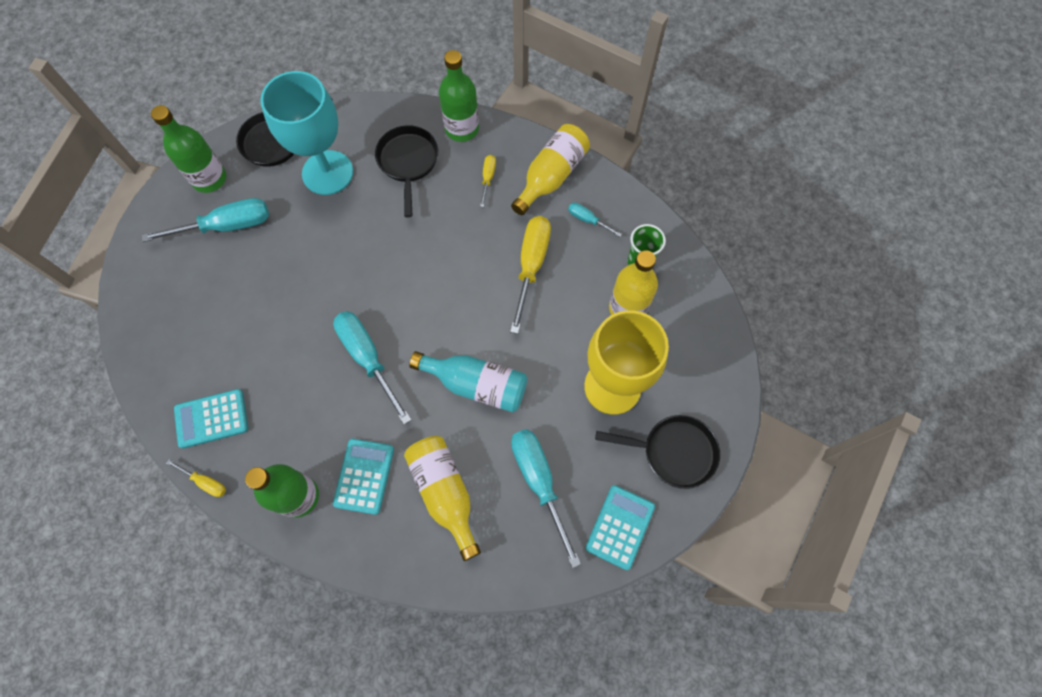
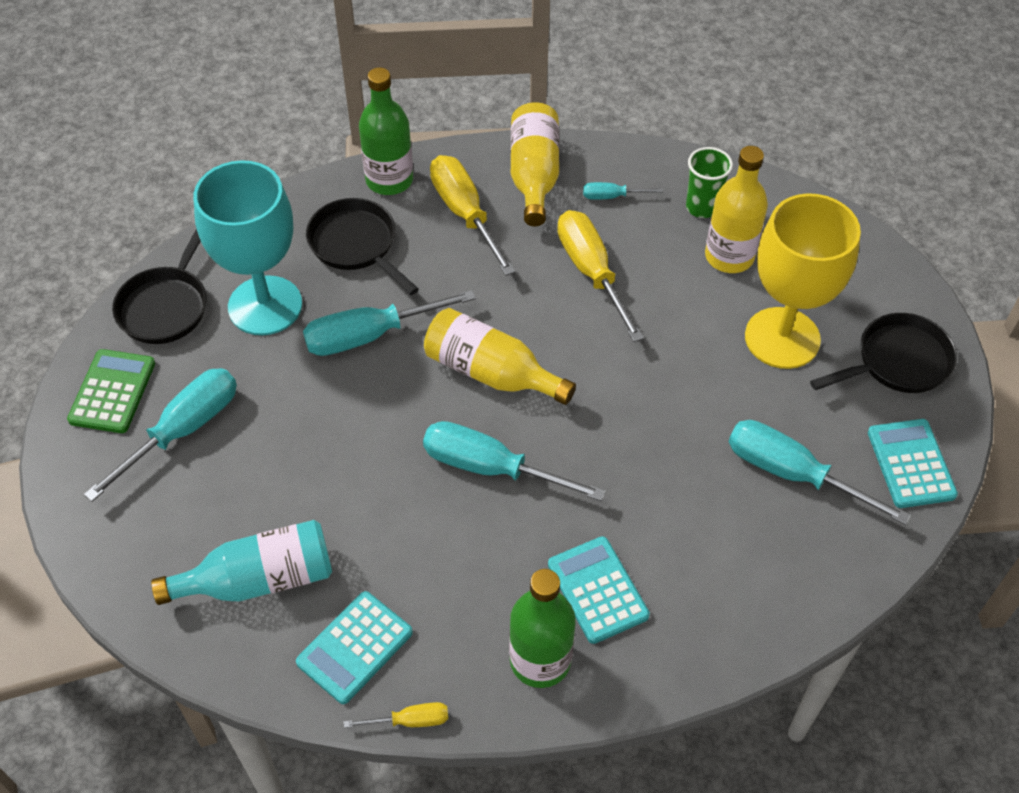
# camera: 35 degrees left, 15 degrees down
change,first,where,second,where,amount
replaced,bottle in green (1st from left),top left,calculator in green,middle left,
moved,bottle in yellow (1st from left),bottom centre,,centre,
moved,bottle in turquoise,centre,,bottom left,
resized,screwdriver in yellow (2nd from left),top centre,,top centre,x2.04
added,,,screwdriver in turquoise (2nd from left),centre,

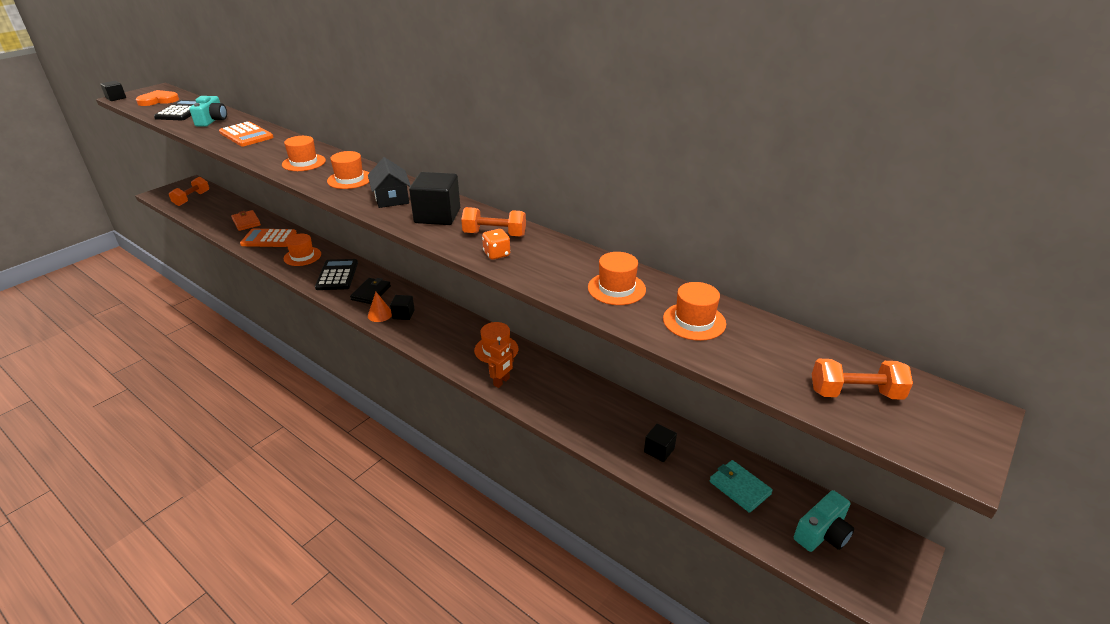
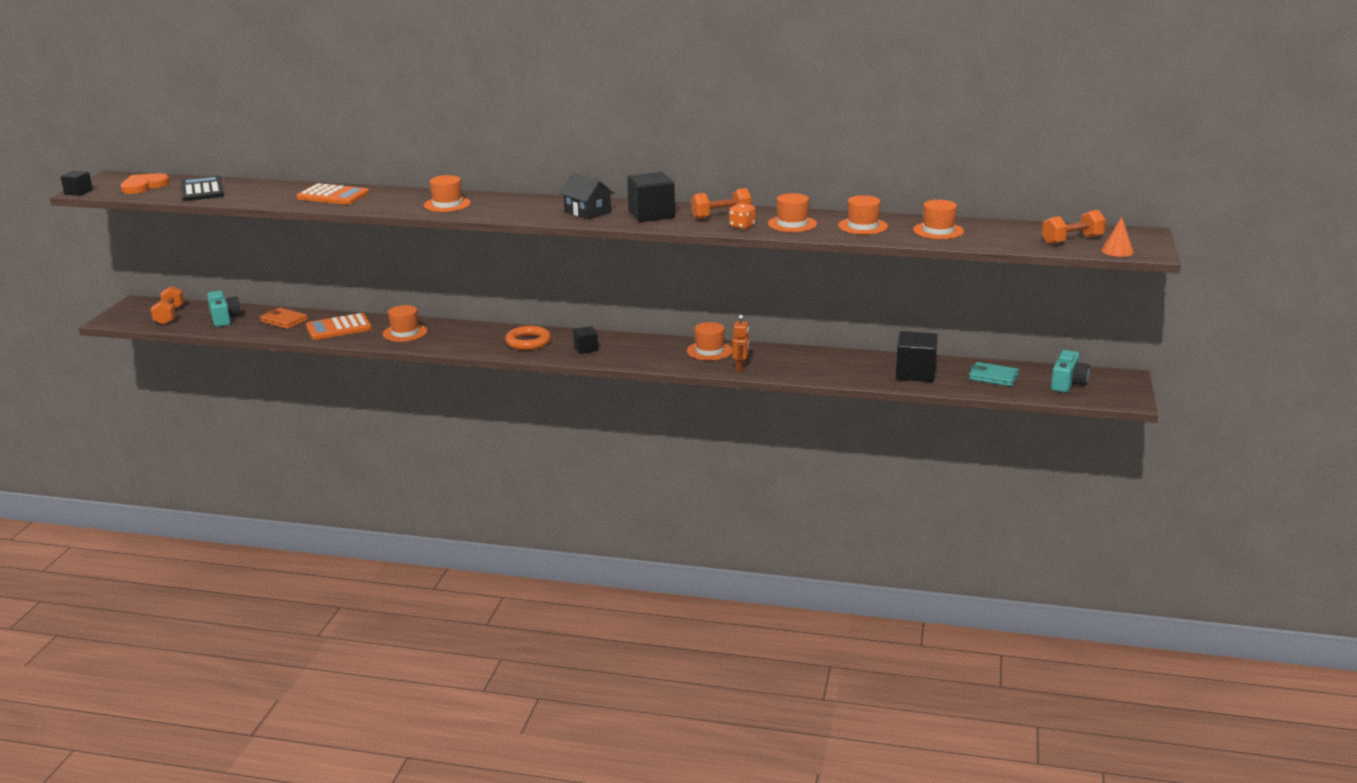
# camera: 25 degrees left, 10 degrees down
change,first,where,second,where,amount
moved,camera in turquoise (1st from left),top left,,middle left,
removed,calculator in black (2nd from left),middle left,,,
moved,hat in orange (3rd from left in the first image),top left,hat in orange (4th from left),top centre,
replaced,wallet in black,centre,ring in orange,centre,
moved,cone in orange,centre,,top right,
resized,cube in black (4th from left),bottom centre,,middle right,x1.80

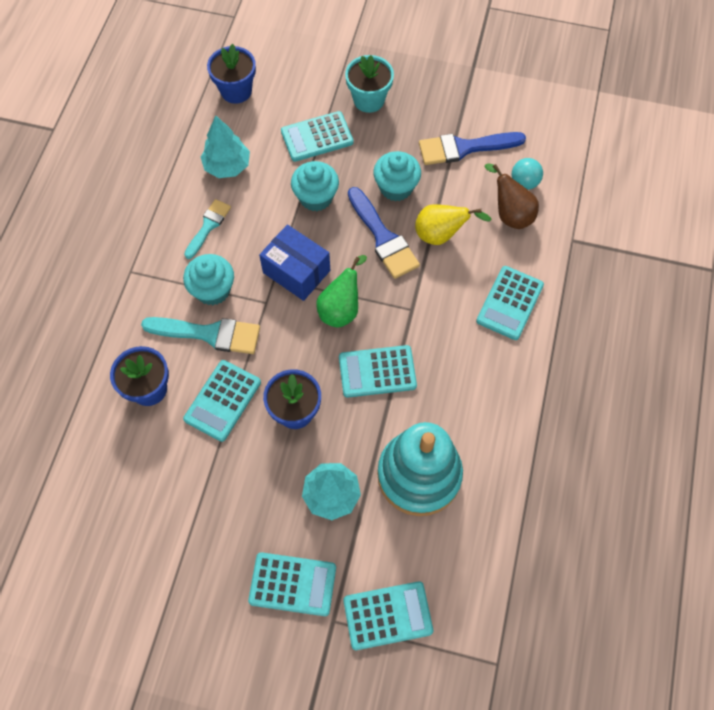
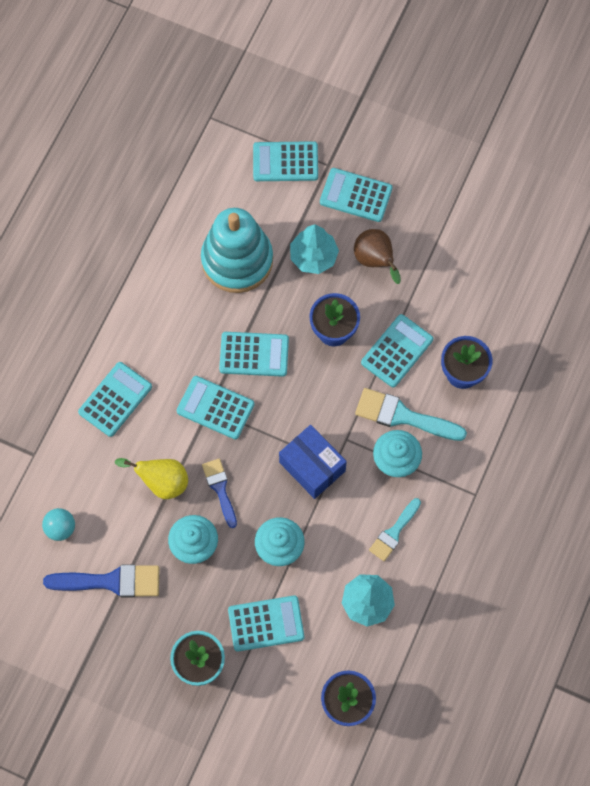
# camera: 170 degrees left, 5 degrees up
change,first,where,second,where,amount
removed,pear in green,centre,,,
resized,brush in blue (1st from left in the first image),top centre,brush in blue (2nd from left),centre,x0.64
moved,pear in brown,top right,,top centre,
added,,,calculator in turquoise (2nd from left),centre,

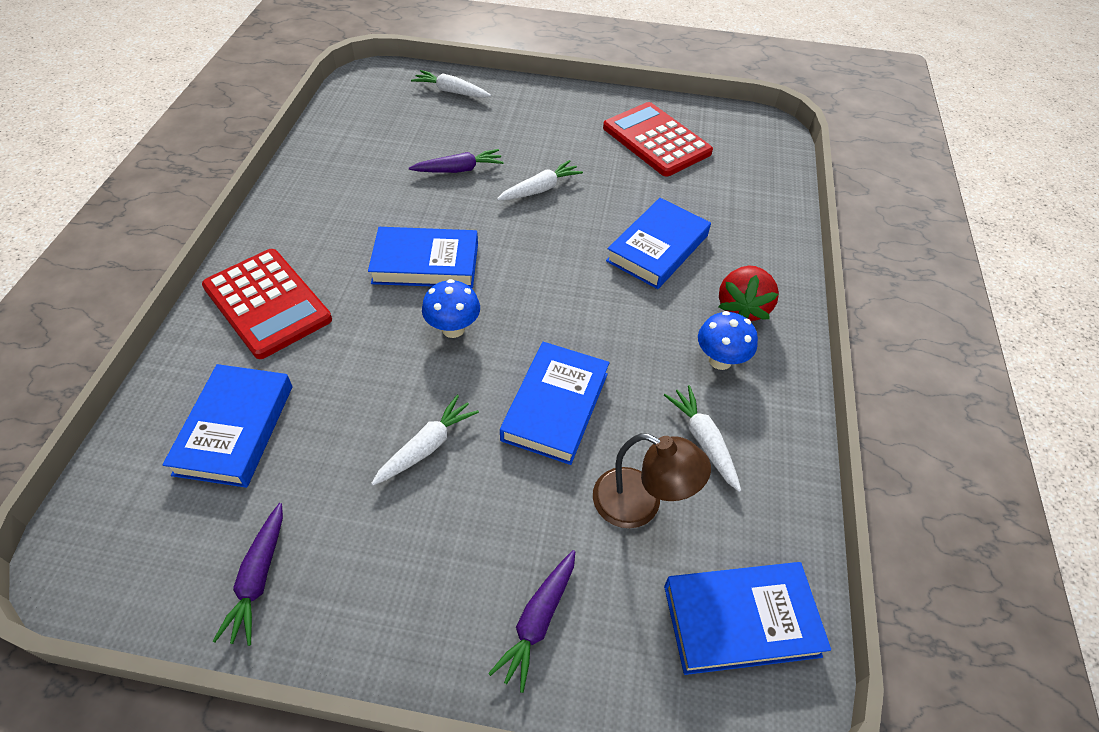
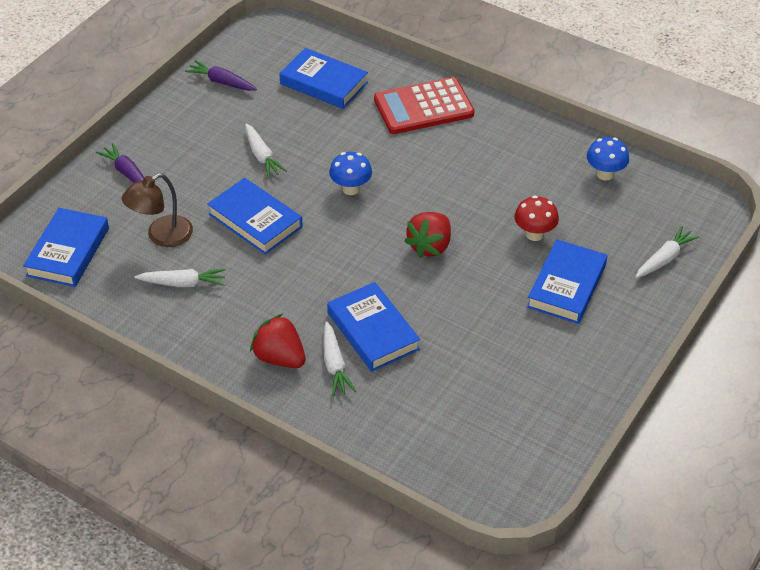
# camera: 115 degrees right, 5 degrees down
change,first,where,second,where,amount
moved,book in blue (2nd from left in the first image),centre,book in blue (5th from left),middle right,
replaced,carrot in purple (2nd from left),top centre,mushroom in red,middle right,
moved,carrot in white (3rd from left),top centre,,centre,
removed,calculator in red (2nd from left),top centre,,,
moved,mushroom in blue (2nd from left),centre,,top right,
added,,,strawberry in red (2nd from left),centre,

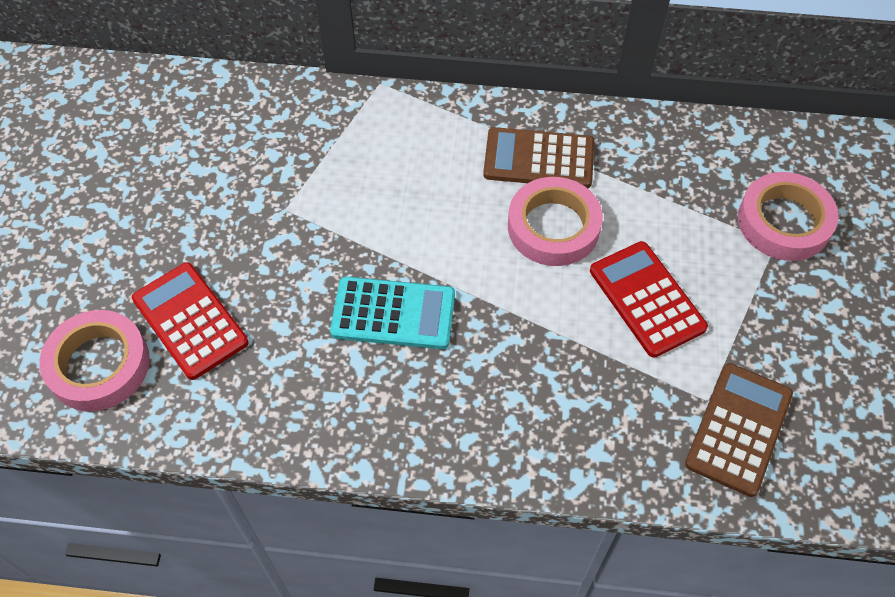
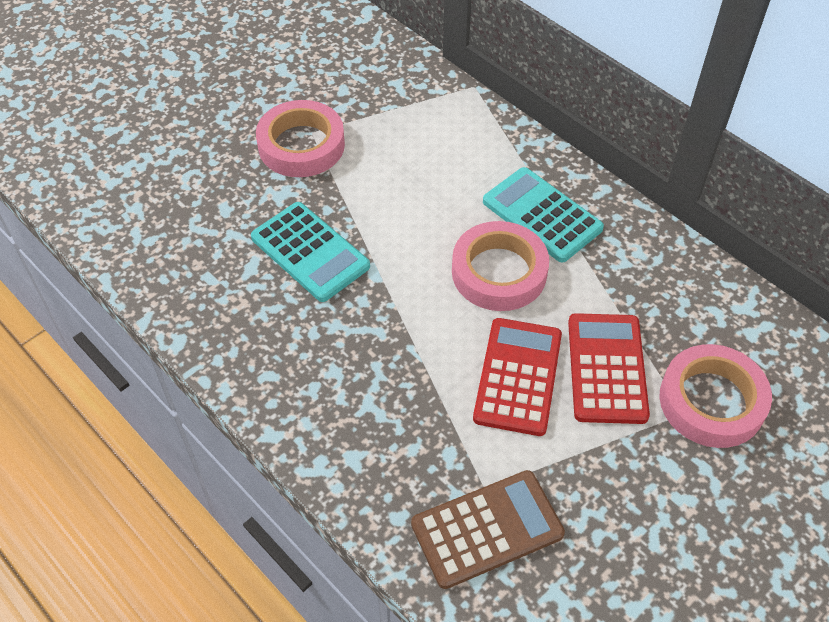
# camera: 40 degrees right, 5 degrees down
change,first,where,second,where,amount
moved,tape in pink (1st from left),middle left,,top centre,
moved,calculator in red (1st from left in the first image),middle left,calculator in red (2nd from left),middle right,
recoloured,calculator in brown (1st from left),top centre,calculator in turquoise (2nd from left),centre,

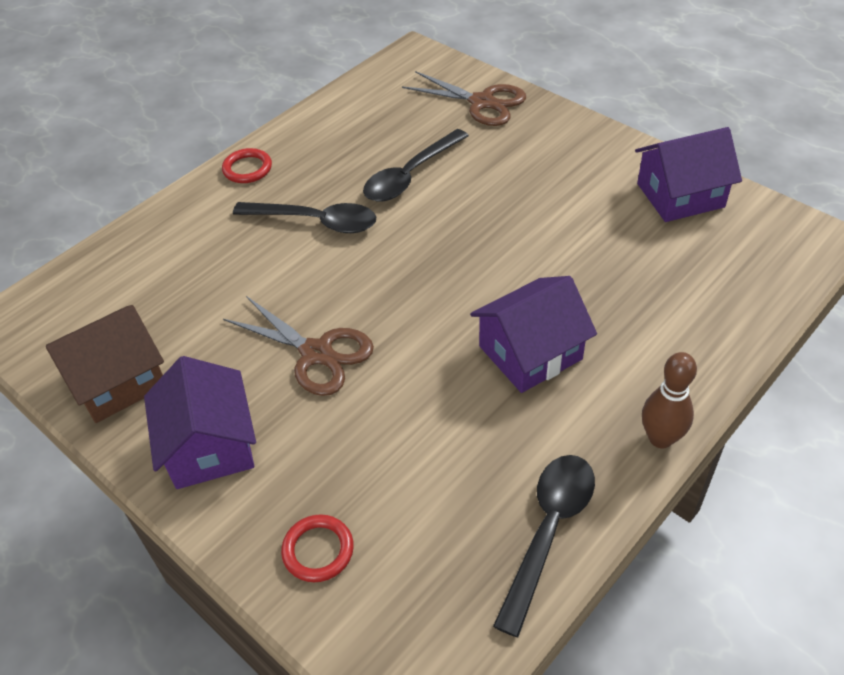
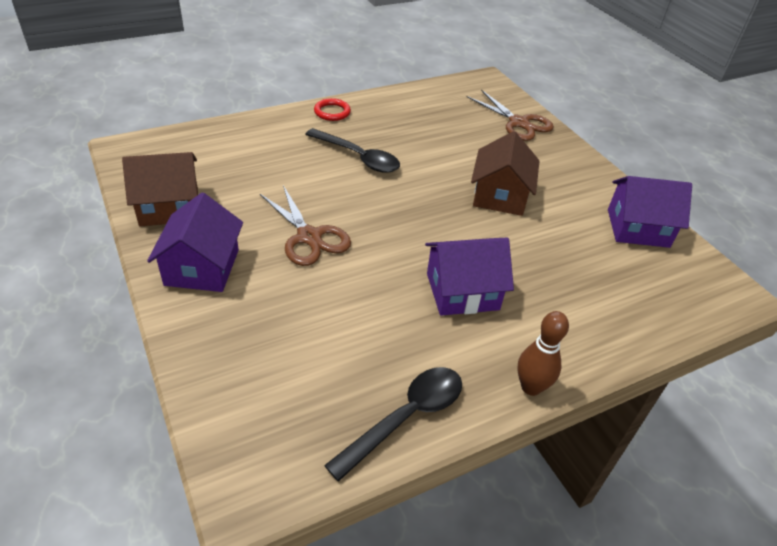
# camera: 15 degrees right, 5 degrees down
change,first,where,second,where,amount
removed,ring in red (2nd from left),bottom centre,,,
removed,spoon in black (2nd from left),top centre,,,
added,,,house in brown (2nd from left),top centre,

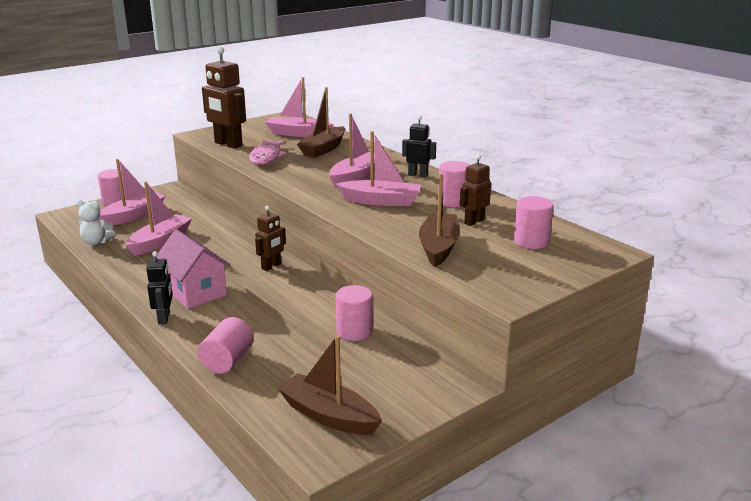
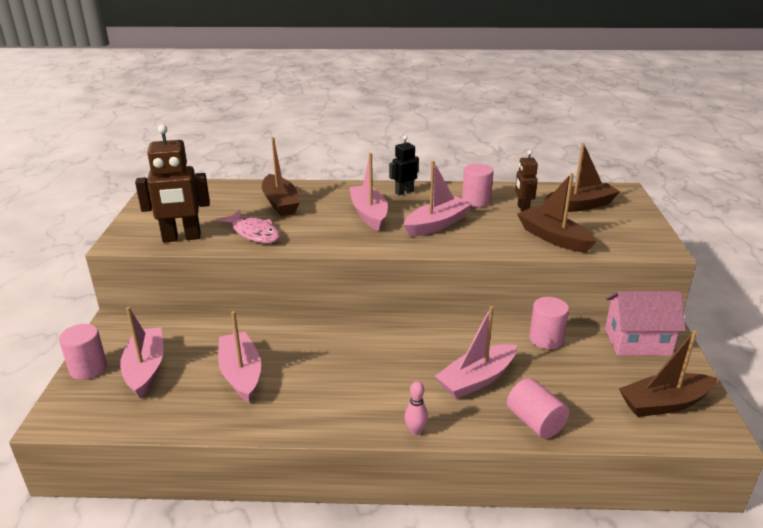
# camera: 50 degrees left, 5 degrees up
change,first,where,second,where,amount
removed,teddy bear in white,middle left,,,
replaced,robot in black (1st from left),middle left,bowling pin in pink,bottom centre,
moved,house in pink,middle left,,middle right,
removed,robot in brown (2nd from left),centre,,,
moved,boat in pink (3rd from left in the first image),top centre,boat in pink (5th from left),bottom centre,
replaced,cylinder in pink (5th from left),middle right,boat in brown (3rd from left),middle right,

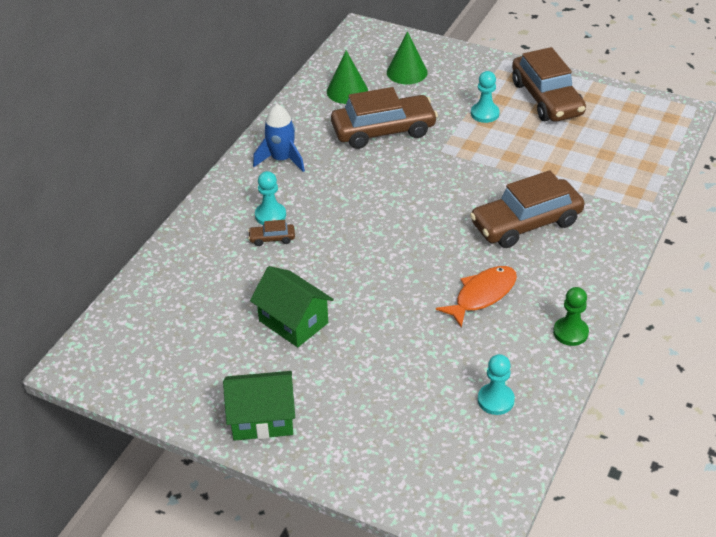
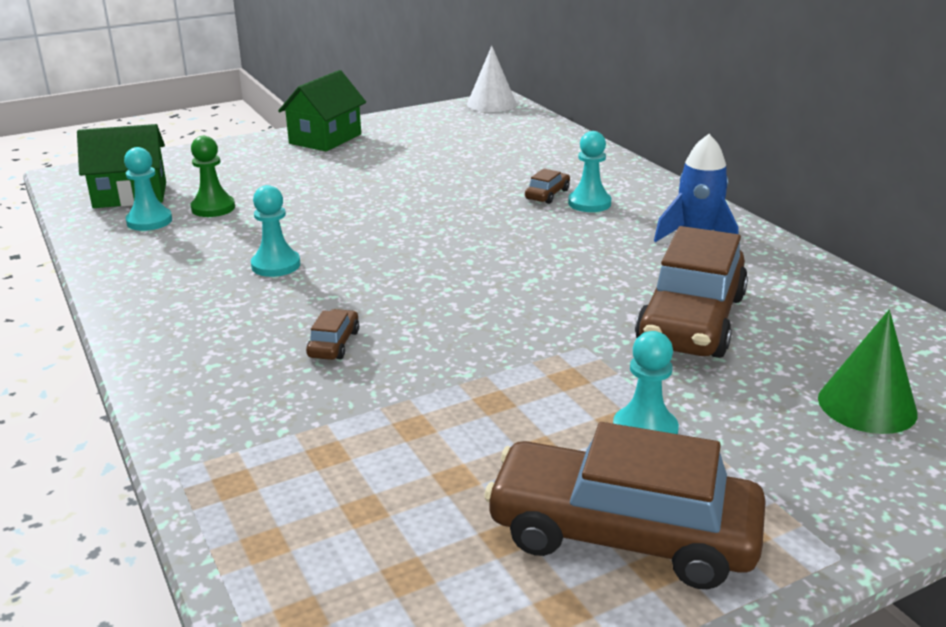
# camera: 125 degrees right, 15 degrees down
change,first,where,second,where,amount
moved,house in green (2nd from left in the first image),centre,house in green (1st from left),top left,
removed,cone in green (1st from left),top centre,,,
replaced,fish in orange,centre,pawn in turquoise (2nd from left),middle left,
resized,car in brown (3rd from left in the first image),middle right,car in brown (1st from left),centre,x0.41
moved,pawn in green,middle right,,top left,
added,,,cone in white,top centre,

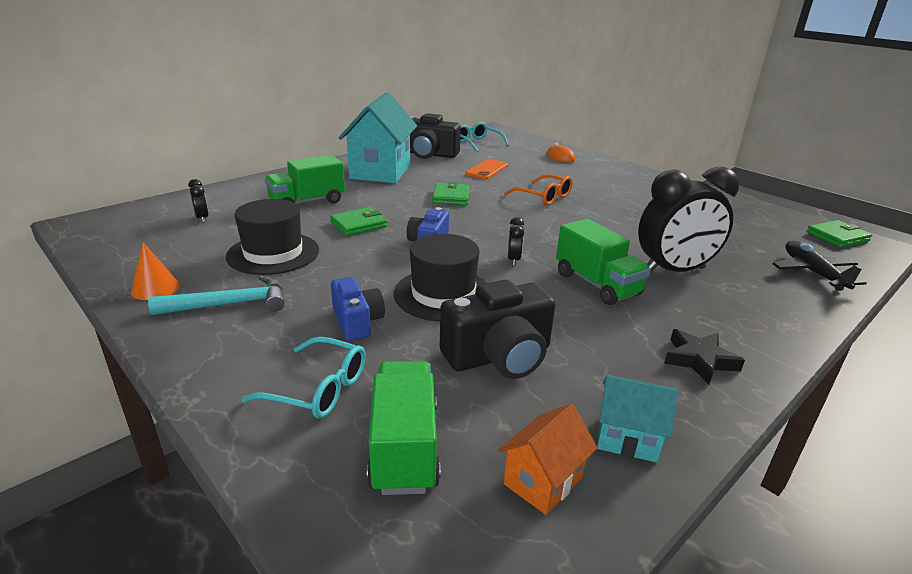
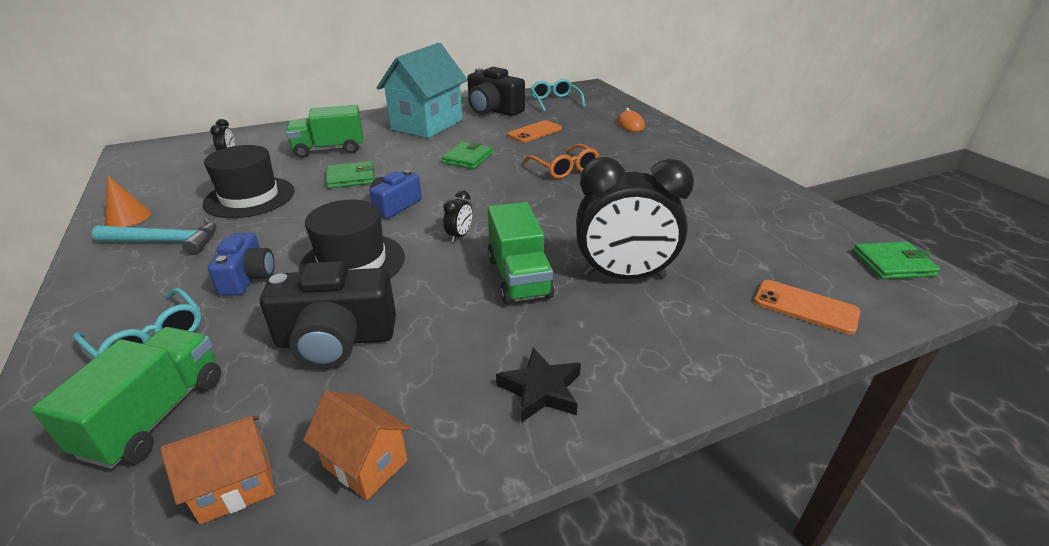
# camera: 20 degrees right, 5 degrees up
change,first,where,second,where,amount
recoloured,house in turquoise (2nd from left),bottom right,house in orange (2nd from left),bottom centre,
replaced,plane in black,middle right,phone in orange (2nd from left),middle right,

